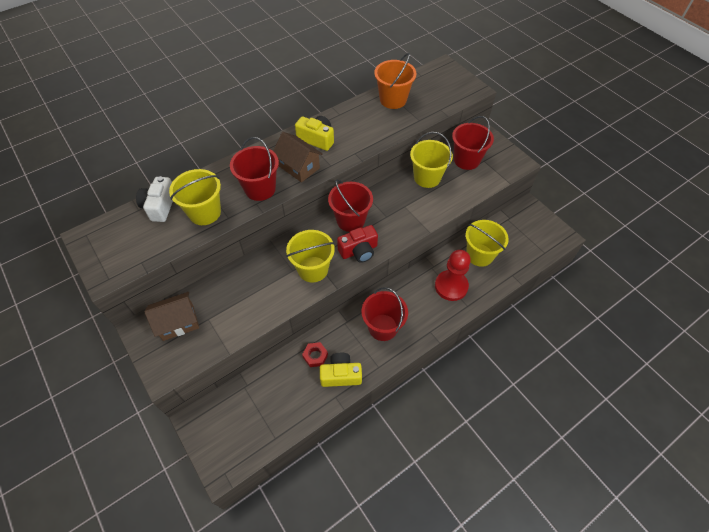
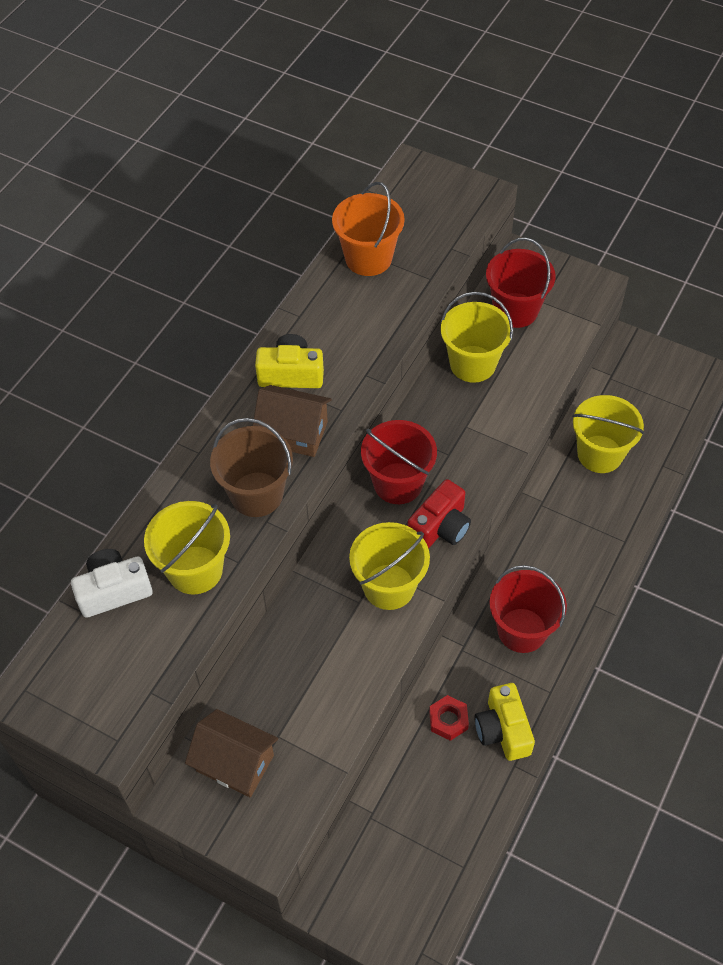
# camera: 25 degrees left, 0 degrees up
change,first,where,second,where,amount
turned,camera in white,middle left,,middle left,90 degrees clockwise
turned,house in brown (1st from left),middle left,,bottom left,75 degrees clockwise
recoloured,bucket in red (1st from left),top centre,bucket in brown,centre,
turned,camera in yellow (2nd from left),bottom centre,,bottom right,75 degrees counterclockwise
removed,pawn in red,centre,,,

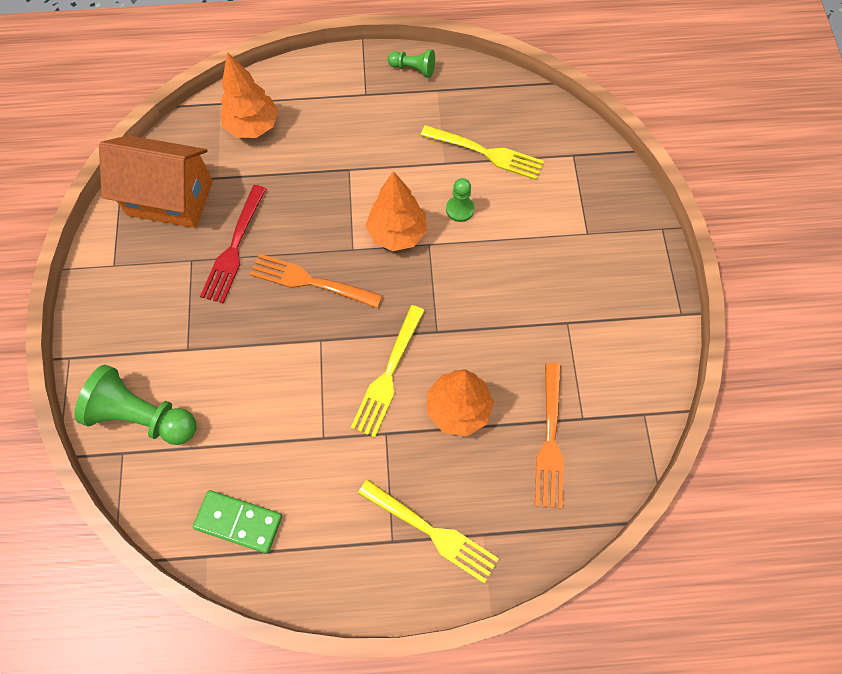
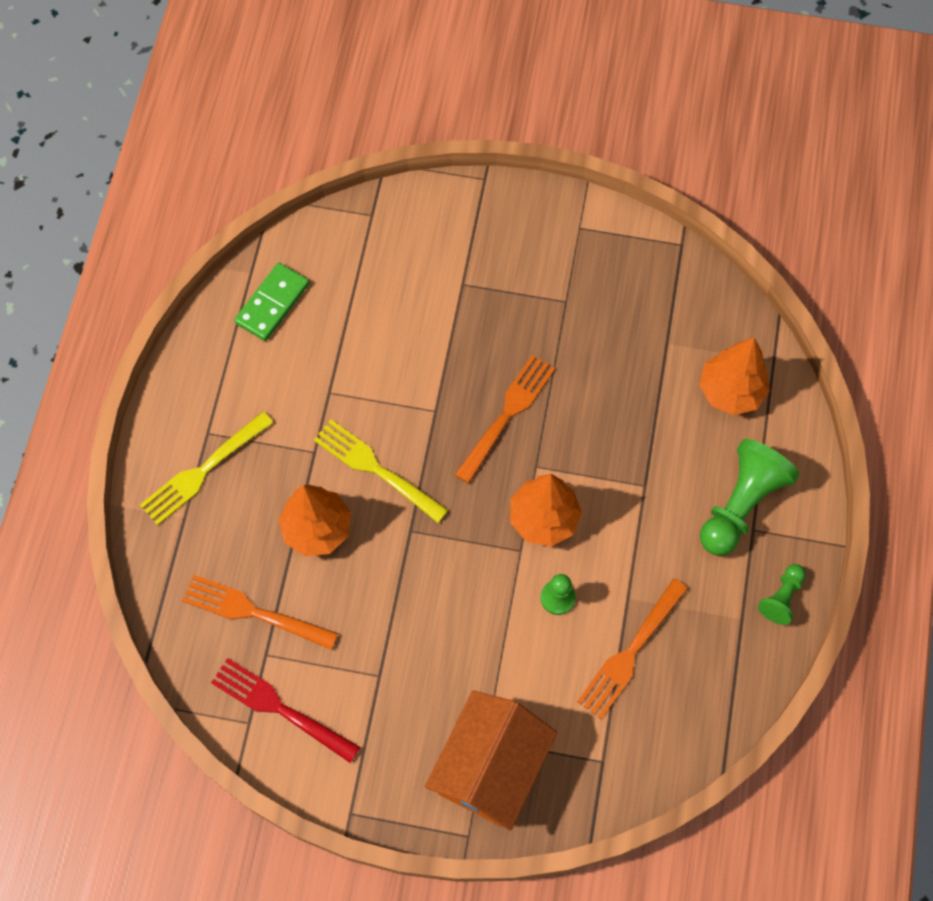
# camera: 105 degrees right, 0 degrees up
change,first,where,second,where,amount
moved,pawn in green (1st from left in the first image),middle left,pawn in green (2nd from left),middle right,
moved,house in orange,top left,,bottom centre,
moved,fork in red,middle left,,bottom left,
recoloured,fork in yellow (3rd from left),top centre,fork in orange (3rd from left),bottom right,

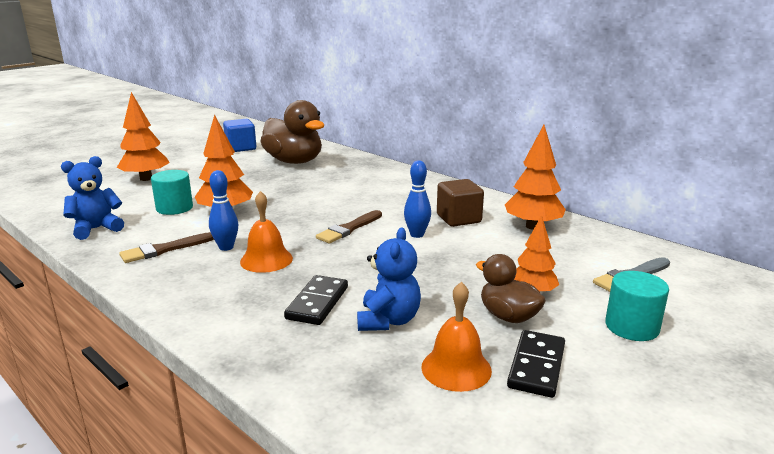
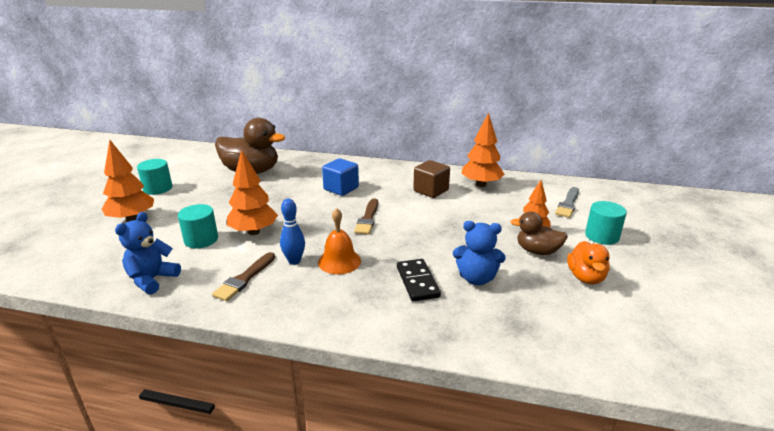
# camera: 30 degrees left, 5 degrees up
change,first,where,second,where,amount
moved,cube in blue,top left,,centre,
turned,teddy bear in blue (2nd from left),centre,,centre,120 degrees clockwise
removed,bowling pin in blue (2nd from left),centre,,,
removed,bell in orange (2nd from left),bottom centre,,,
replaced,domino in black (2nd from left),bottom right,duck in orange,middle right,
added,,,cylinder in turquoise (1st from left),middle left,

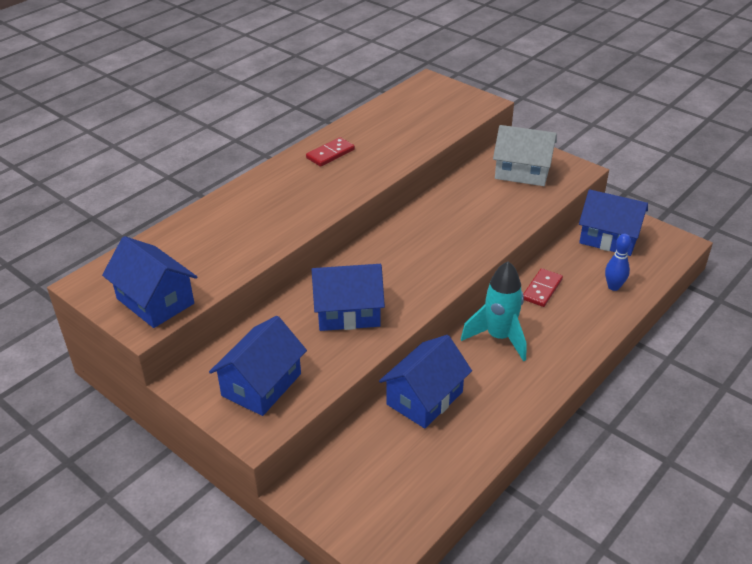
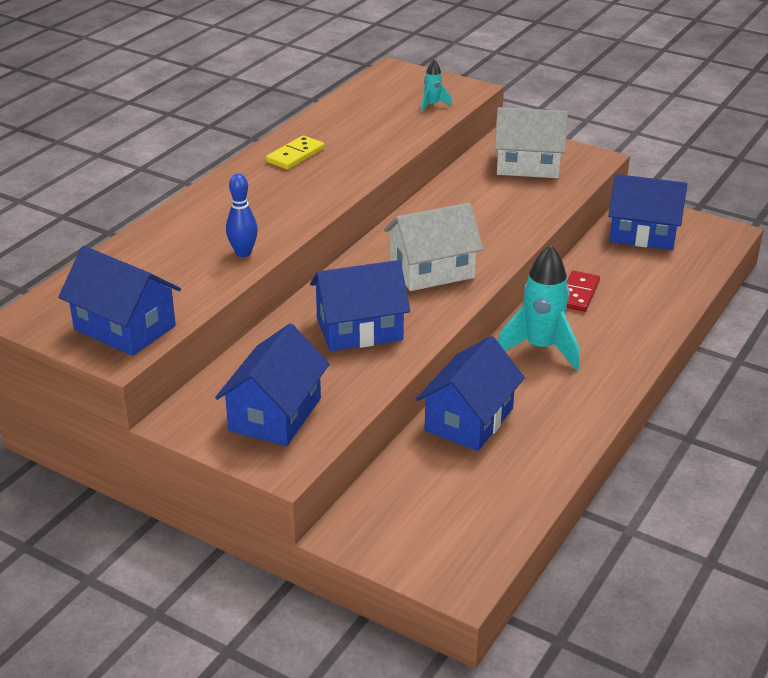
# camera: 10 degrees left, 5 degrees down
change,first,where,second,where,amount
recoloured,domino in red (1st from left),top centre,domino in yellow,top centre,
moved,bowling pin in blue,middle right,,top left,
added,,,house in white (1st from left),centre,
added,,,rocket in turquoise (1st from left),top centre,

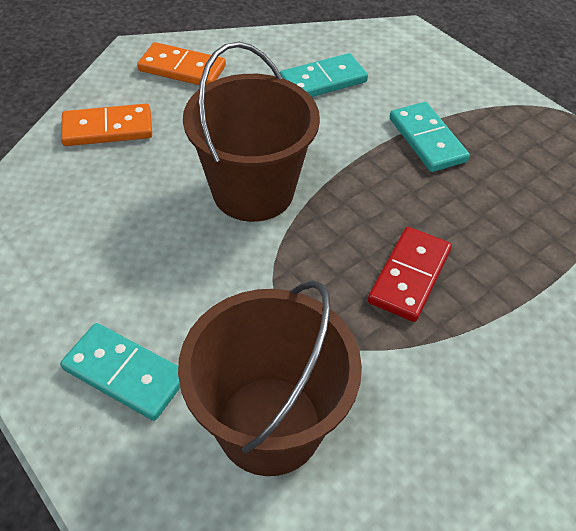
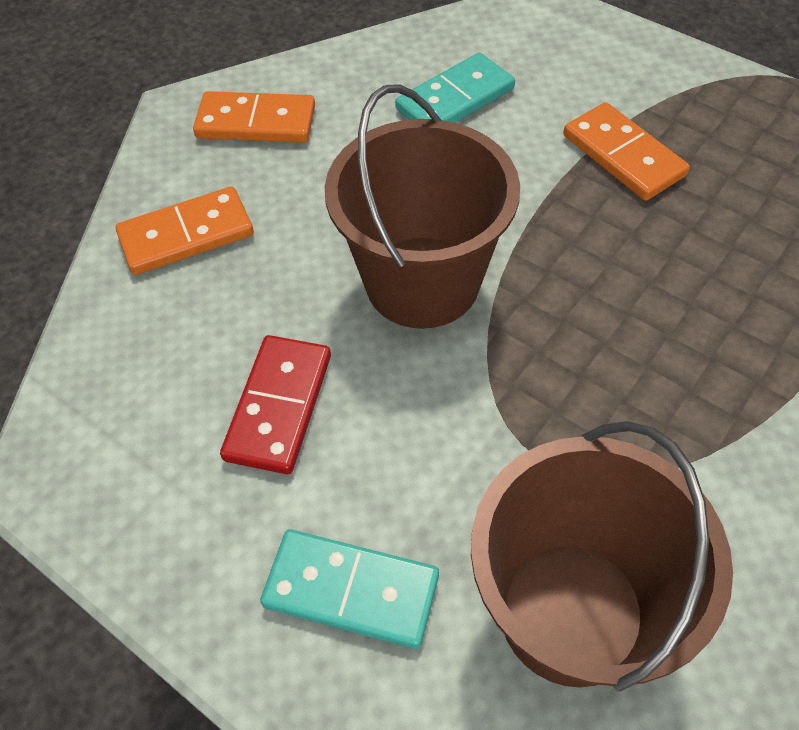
# camera: 10 degrees left, 5 degrees up
change,first,where,second,where,amount
moved,domino in red,middle right,,centre,
recoloured,domino in turquoise (3rd from left),top right,domino in orange (3rd from left),top right,

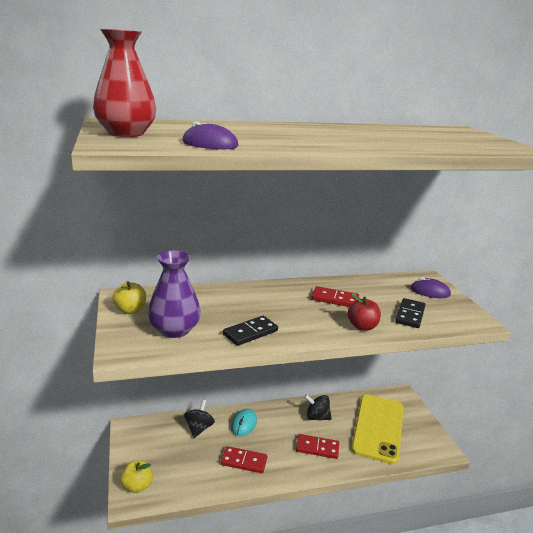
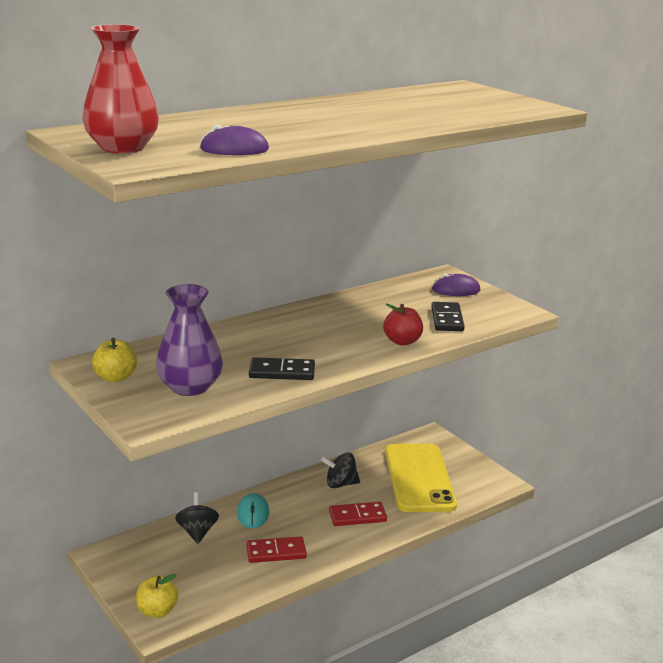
# camera: 20 degrees left, 0 degrees up
change,first,where,second,where,amount
turned,domino in black (1st from left),centre,,centre,60 degrees clockwise
removed,domino in red (3rd from left),centre,,,

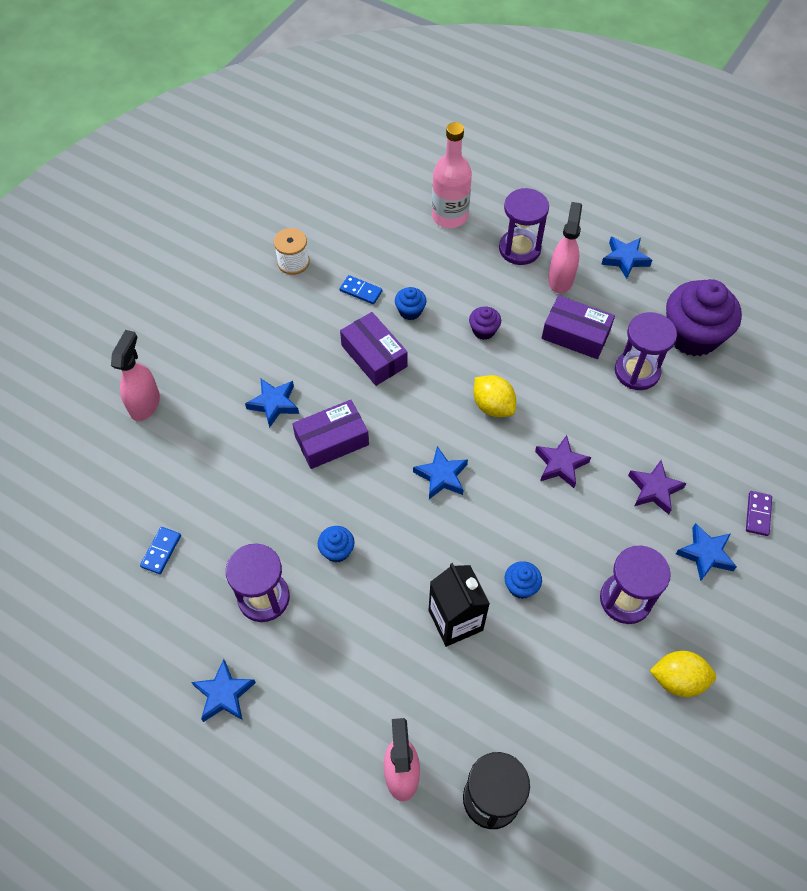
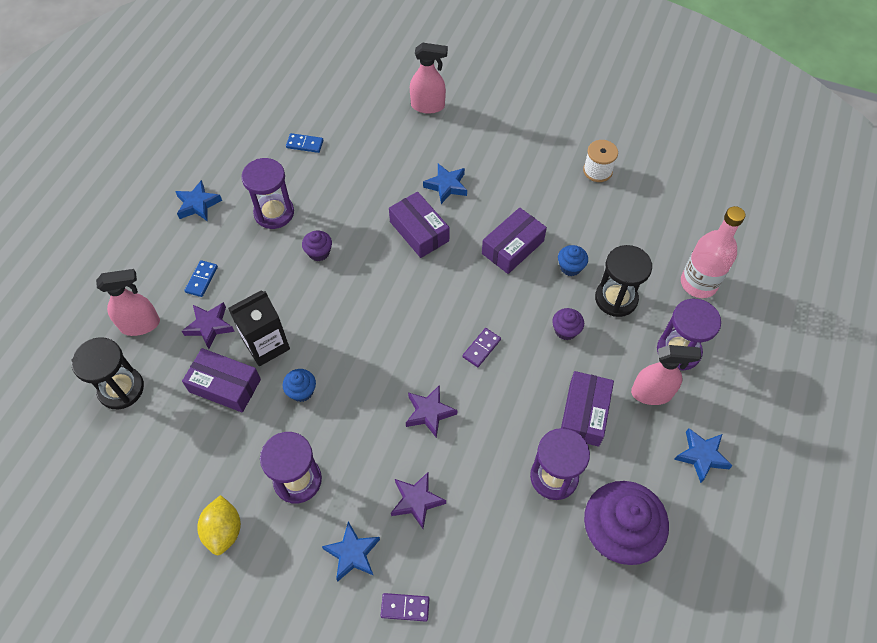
# camera: 80 degrees right, 0 degrees up
change,first,where,second,where,amount
recoloured,cupcake in blue (1st from left),centre,cupcake in purple (1st from left),centre,
moved,domino in blue (2nd from left in the first image),top centre,domino in blue (1st from left),middle left,
removed,star in blue (3rd from left),centre,,,
replaced,lemon in yellow (1st from left),centre,domino in purple (2nd from left),centre,
added,,,star in purple (1st from left),middle left,
added,,,box in purple (1st from left),middle left,
added,,,hourglass in black (2nd from left),middle right,

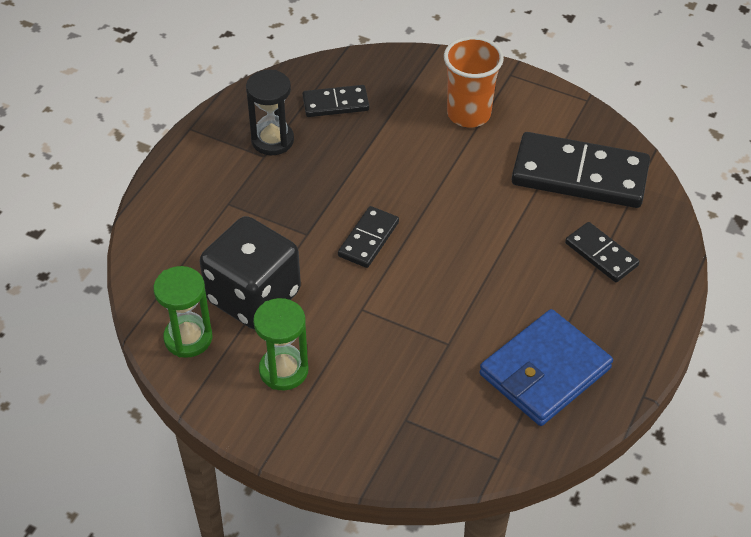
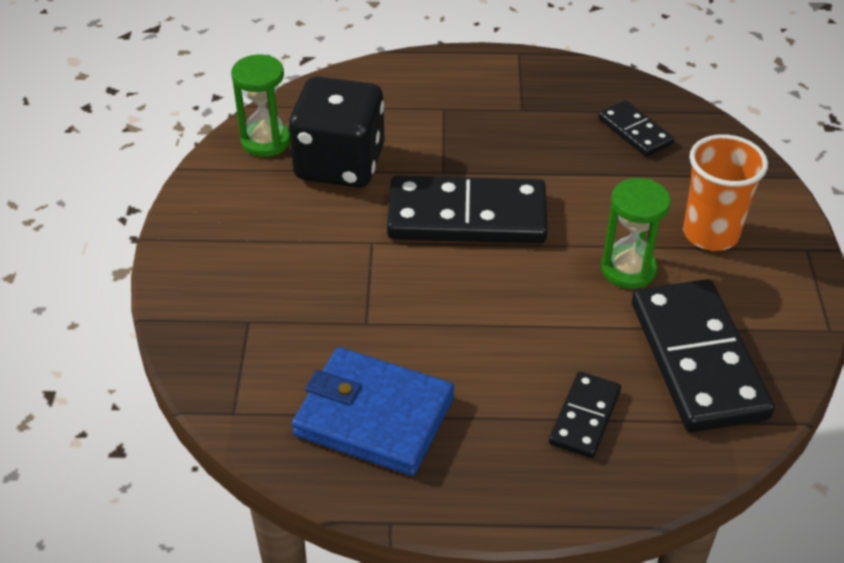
# camera: 65 degrees right, 5 degrees down
change,first,where,second,where,amount
removed,hourglass in black,top centre,,,
moved,hourglass in green (2nd from left),centre,,middle right,
resized,domino in black (2nd from left in the first image),centre,domino in black (1st from left),centre,x1.95

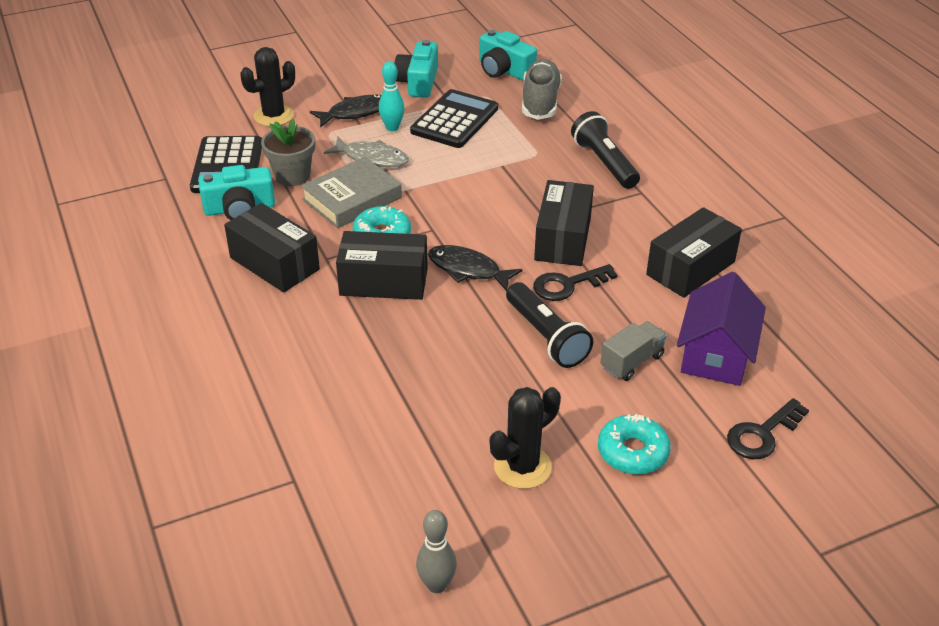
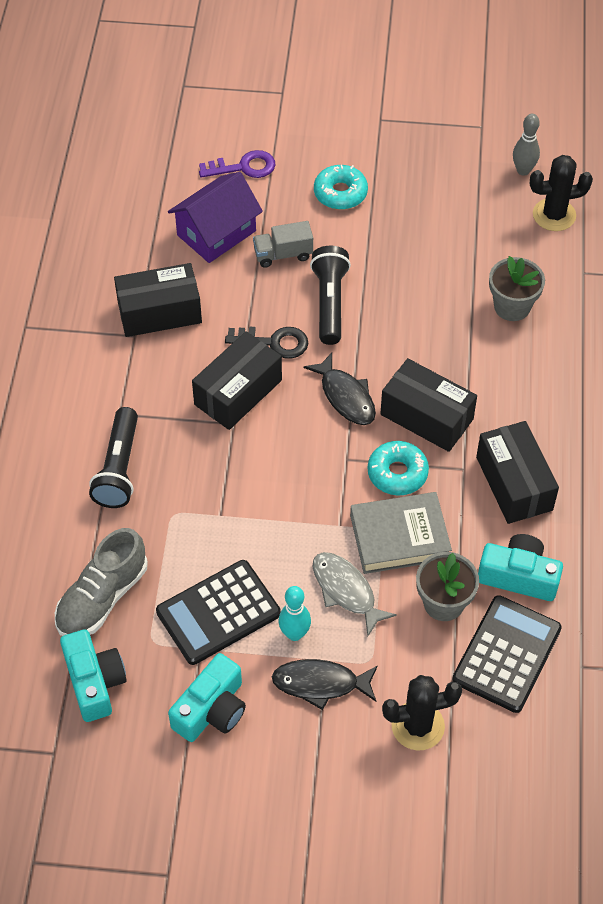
# camera: 150 degrees left, 15 degrees up
change,first,where,second,where,amount
moved,cactus in black (2nd from left),bottom centre,,top right,
recoloured,key in black (2nd from left),bottom right,key in purple,top centre,
added,,,flower pot in grey (2nd from left),top right,

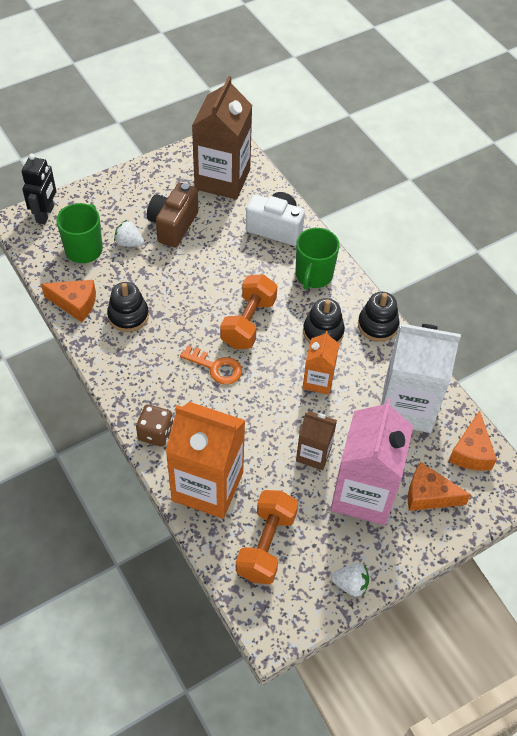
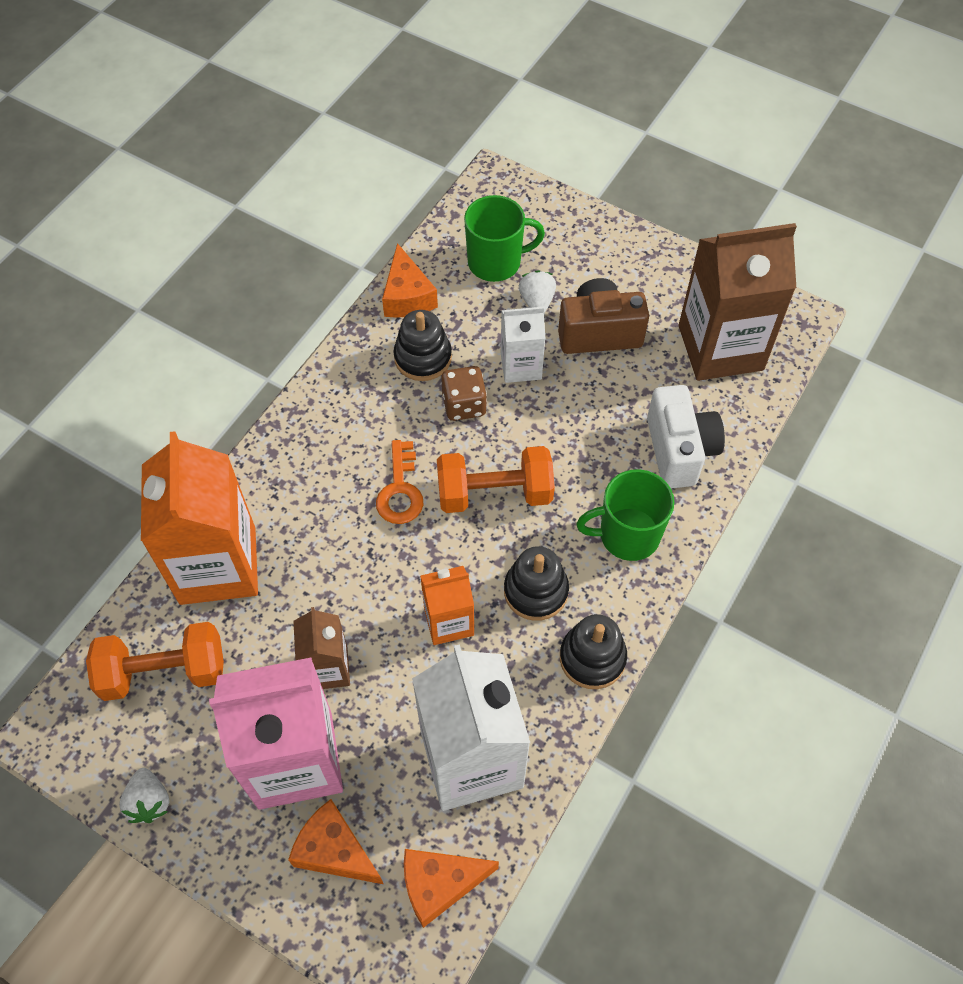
# camera: 65 degrees right, 5 degrees up
change,first,where,second,where,amount
removed,robot in black,top left,,,
moved,dice in brown,middle left,,centre,
turned,cheese in orange (2nd from left in the first image),middle right,cheese in orange (1st from left),bottom centre,45 degrees counterclockwise
added,,,carton in white (2nd from left),centre,

